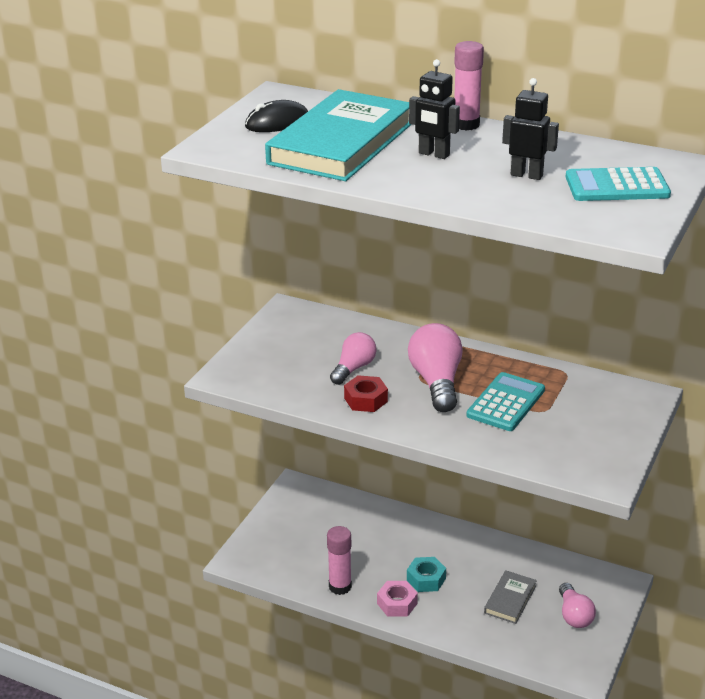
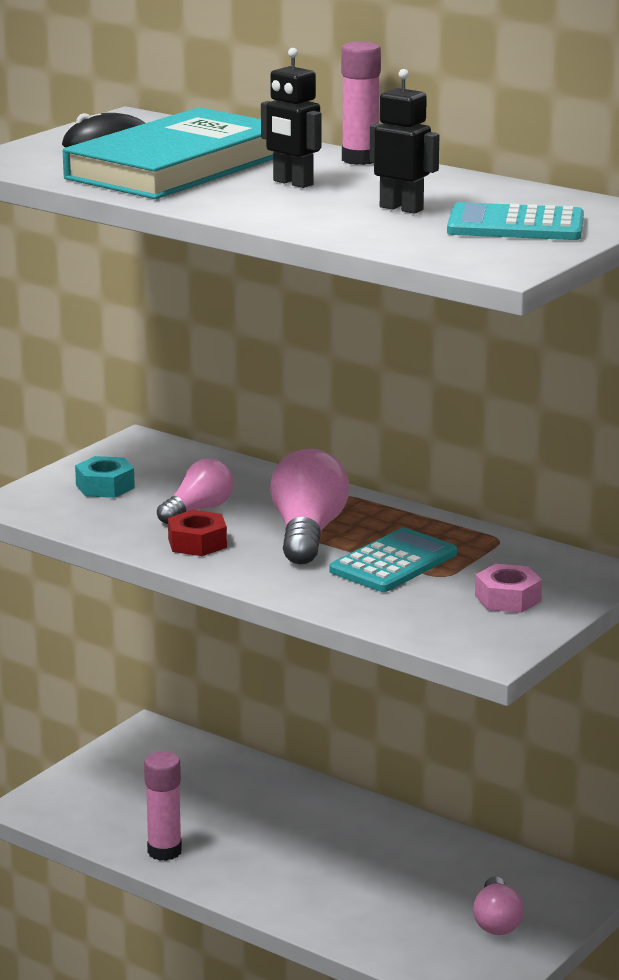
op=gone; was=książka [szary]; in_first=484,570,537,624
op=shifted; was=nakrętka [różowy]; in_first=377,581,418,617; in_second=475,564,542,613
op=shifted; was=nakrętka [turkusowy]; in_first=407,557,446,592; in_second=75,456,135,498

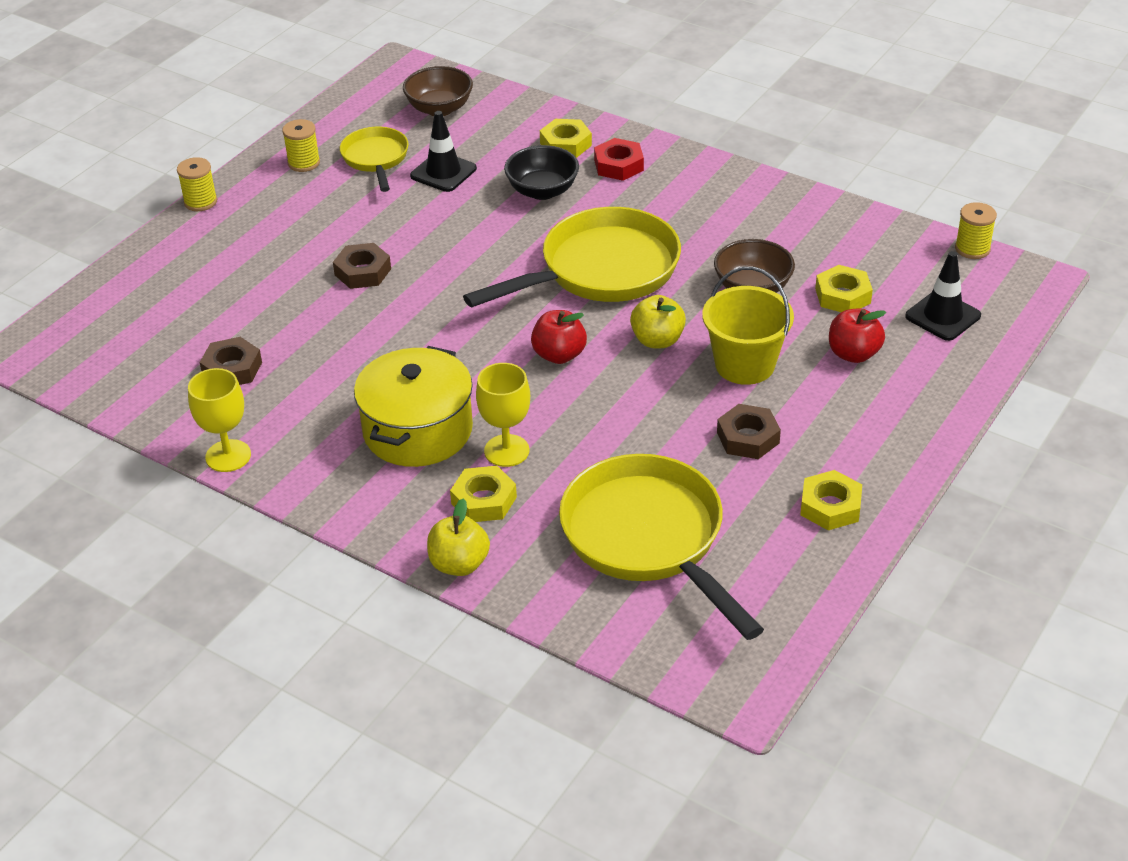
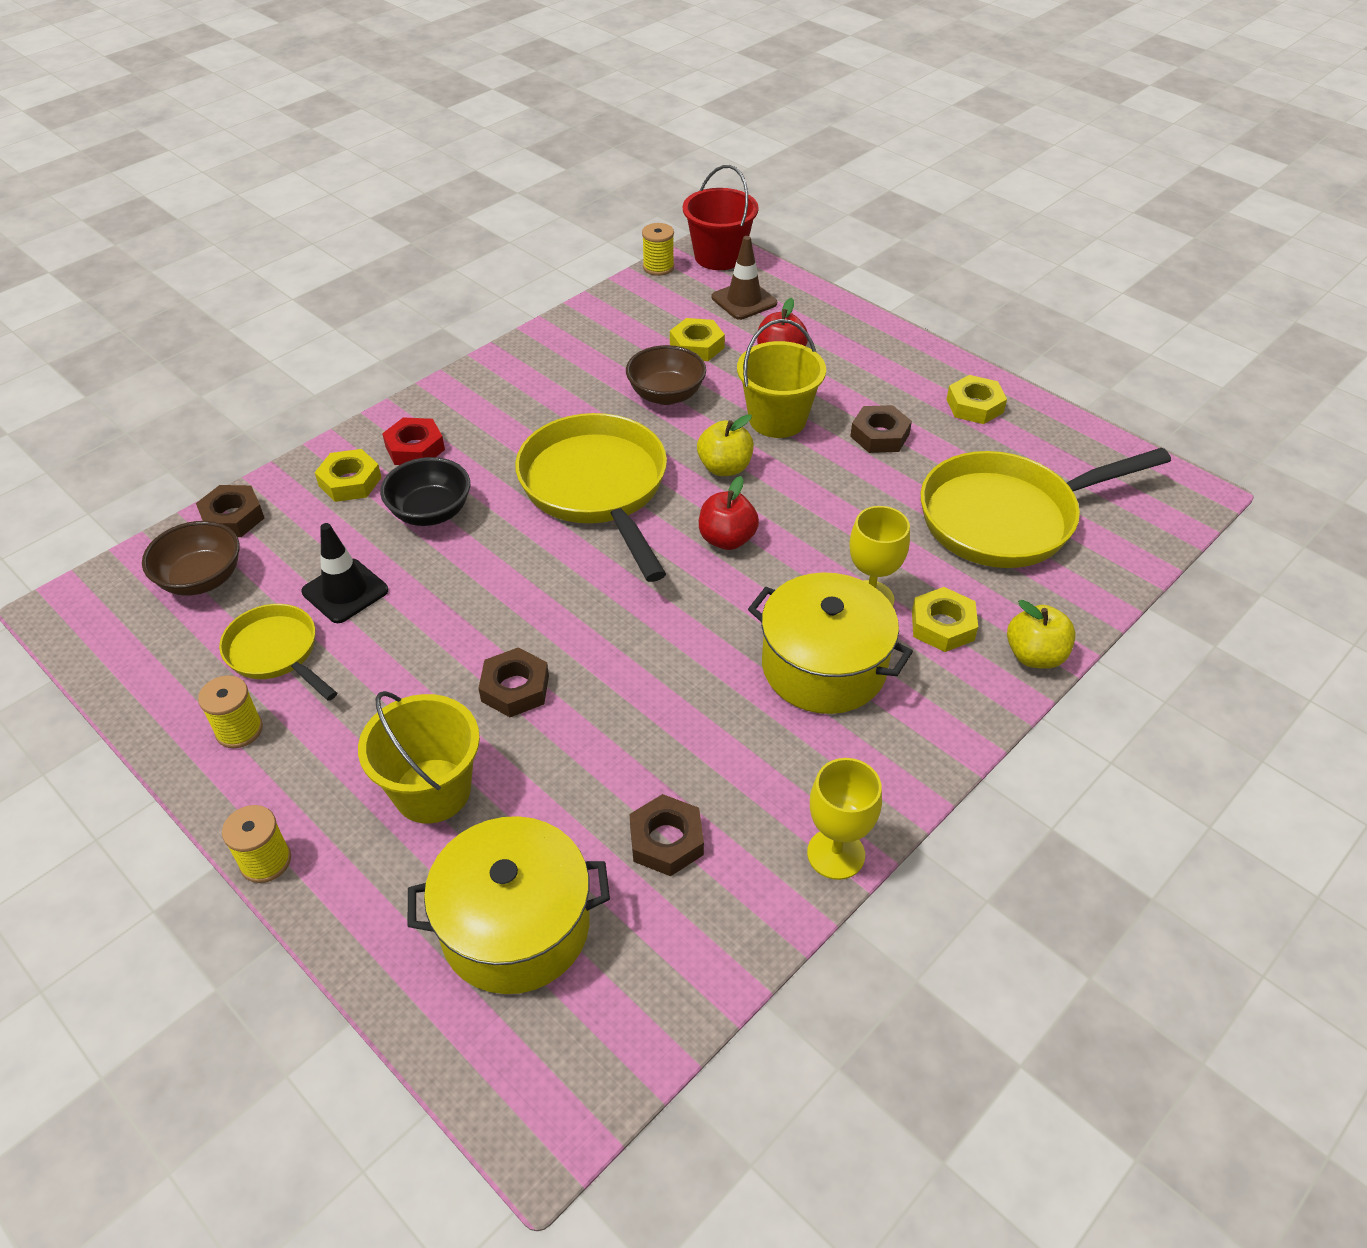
op=new; now=nakrętka [brązowy]; in_second=196,485,264,537
op=new; now=wiadro [żółty]; in_second=358,691,480,824
op=new; now=garnek [żółty]; in_second=408,816,610,994
op=new; now=wiadro [czerwony]; in_second=683,165,759,270
op=repainted; was=pachołek [czarny]; now=pachołek [brązowy]; in_first=905,251,981,341; in_second=712,236,777,320
op=rotated; was=patelnia [żółty]; in_first=340,127,409,192; in_second=219,604,337,701; clockwise=45

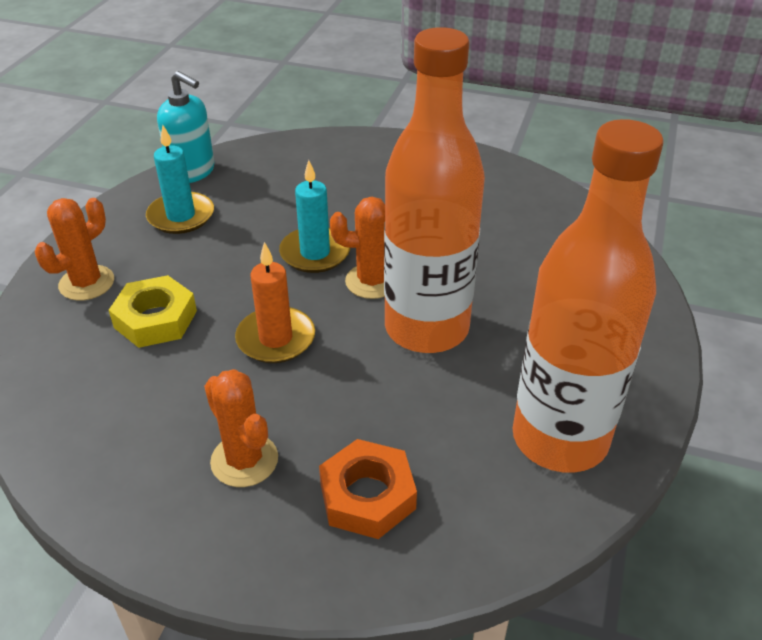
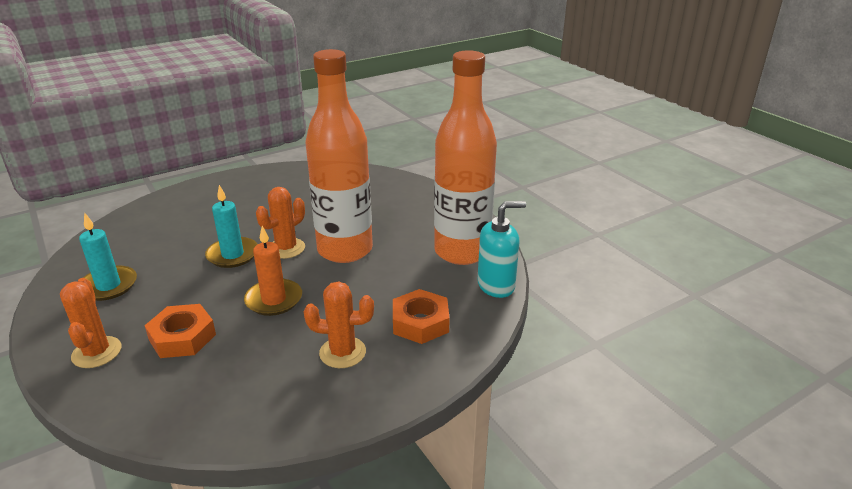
op=shifted; was=dozownik mydła [turkusowy]; in_first=157,71,214,183; in_second=477,201,526,298
op=repainted; was=nakrętka [żółty]; now=nakrętka [pomarańczowy]; in_first=109,275,197,348; in_second=144,304,216,358

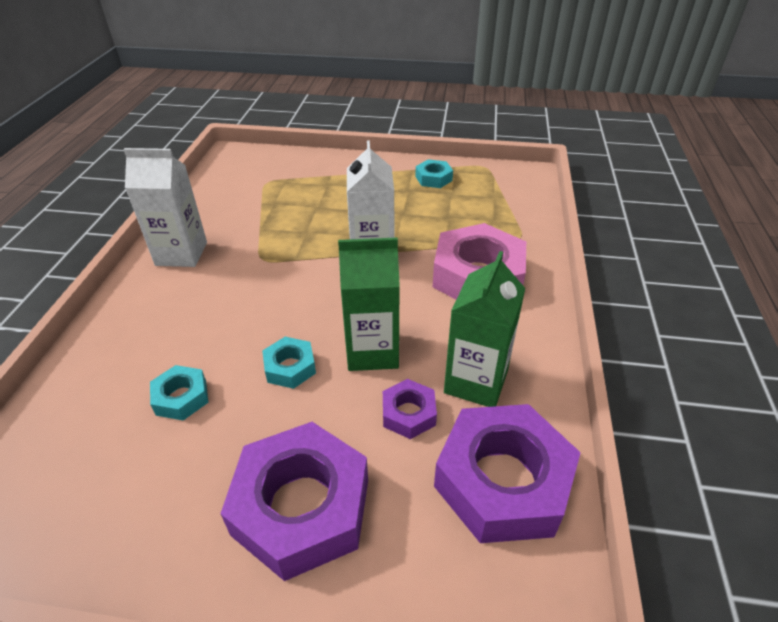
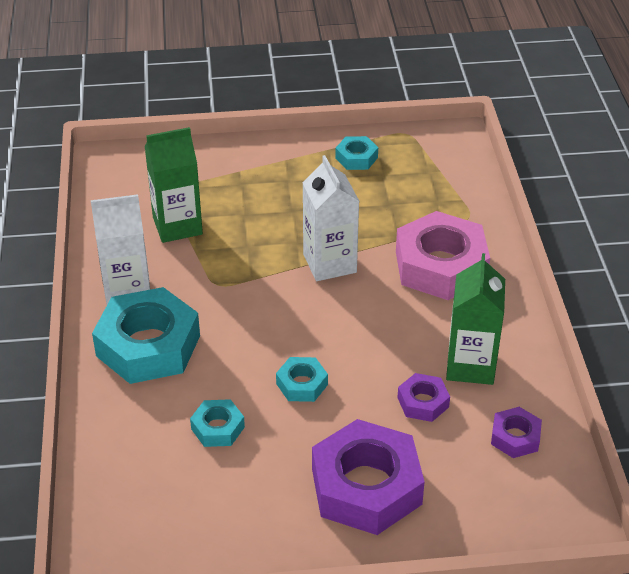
op=new; now=nakrętka [turkusowy]; in_second=92,287,200,384
op=shifted; was=karton mleka [zielony]; in_first=338,237,400,371; in_second=144,127,203,243
op=scaled; was=nakrętka [fioletowy]; in_first=434,404,581,543; in_second=491,407,542,458; ratio=0.48

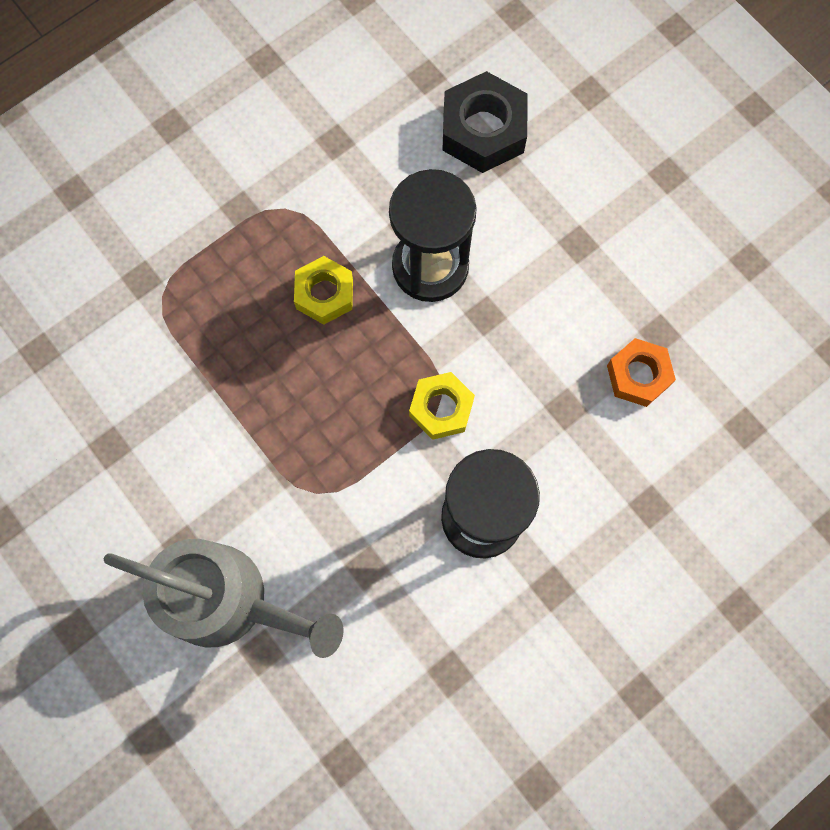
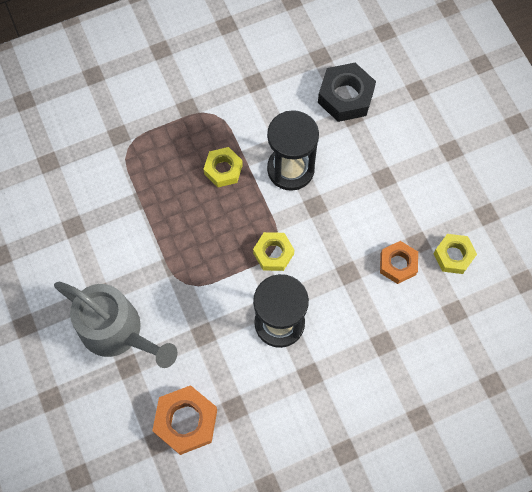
op=new; now=nakrętka [pomarańczowy]; in_second=152,385,217,455
op=new; now=nakrętka [żółty]; in_second=433,234,477,274

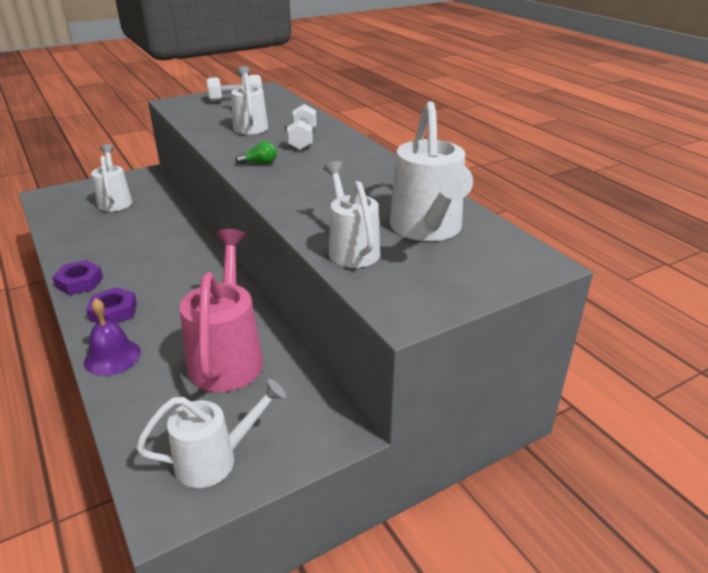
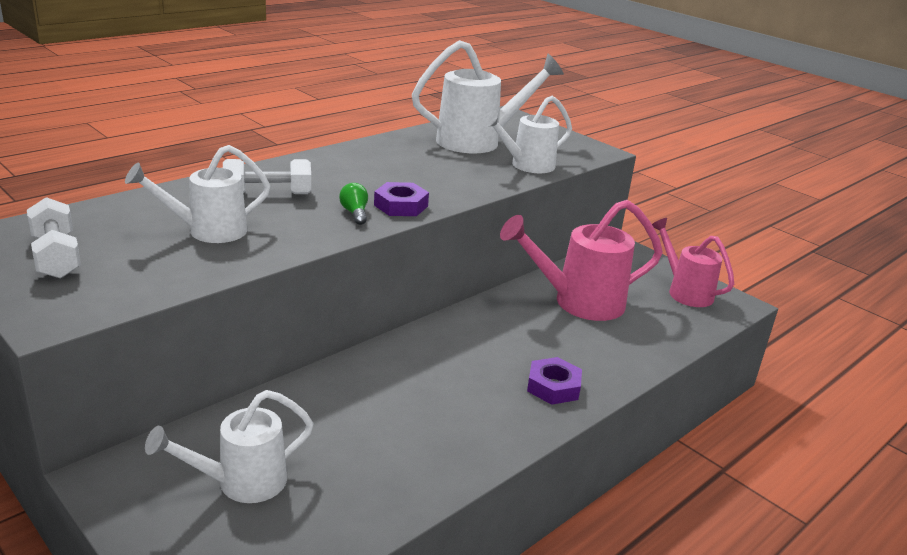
op=gone; was=dzwonek [fioletowy]; in_first=84,298,141,376
op=shifted; was=nakrętka [fioletowy]; in_first=52,260,103,295; in_second=374,182,429,216
op=repainted; was=konewka [biały]; now=konewka [różowy]; in_first=136,379,286,488; in_second=652,218,734,307

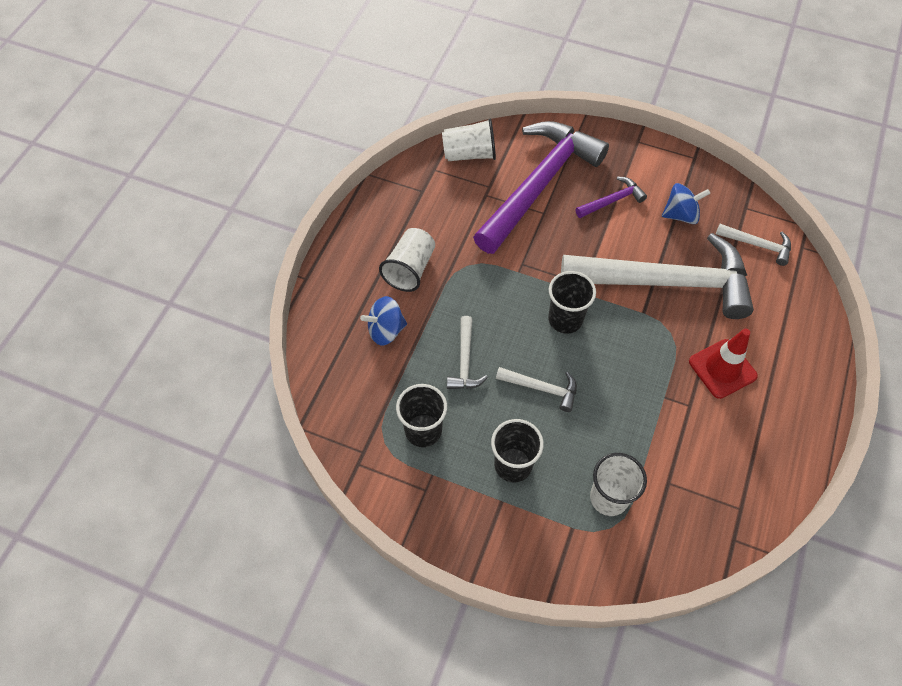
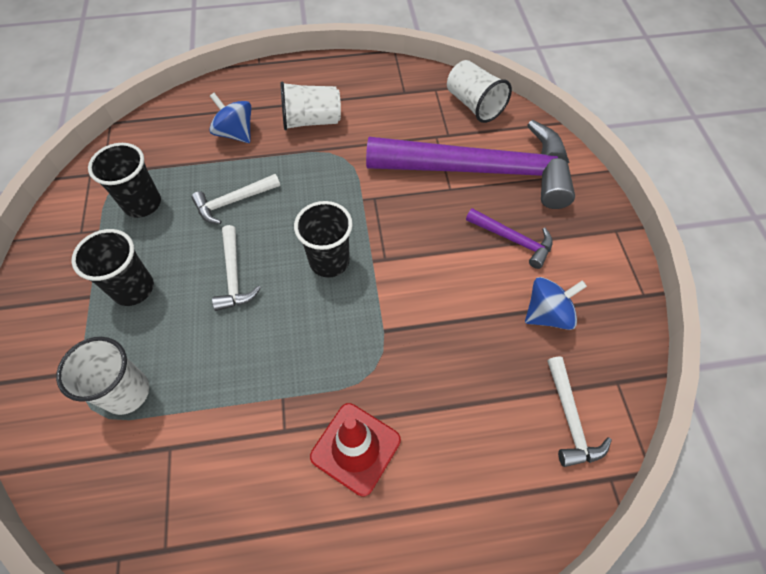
op=gone; was=młotek [biały]; in_first=561,233,754,319
op=rotated; was=bączek [niebieski]; in_first=662,183,710,224; in_second=525,277,587,330; clockwise=-75

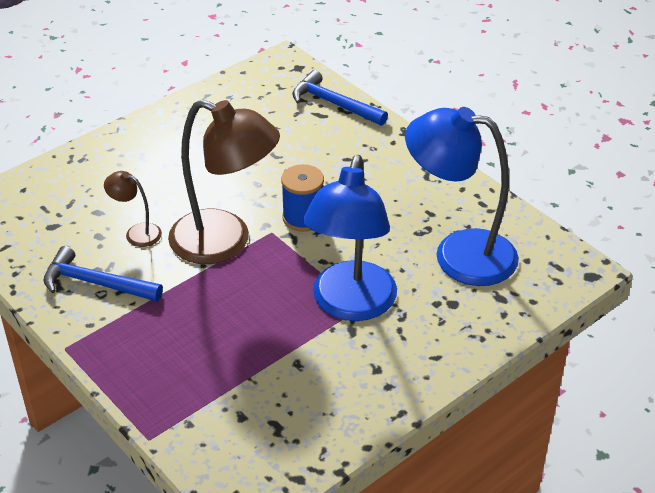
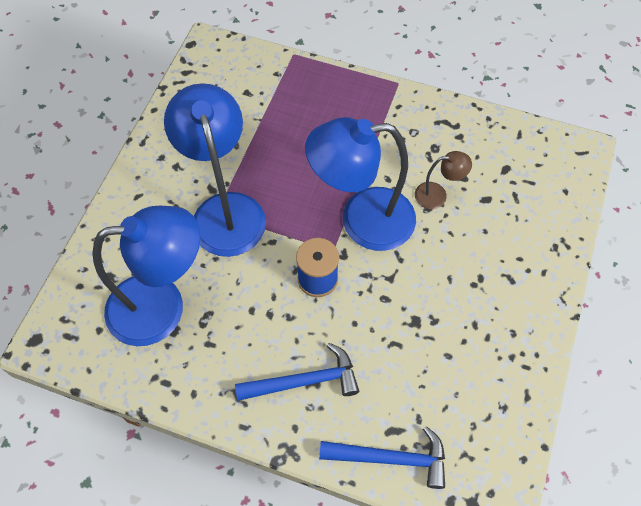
op=shifted; was=młotek [niebieski]; in_first=44,246,163,302; in_second=235,343,359,401
op=repainted; was=lampka [brązowy]; now=lampka [niebieski]; in_first=168,99,280,264; in_second=305,117,416,251

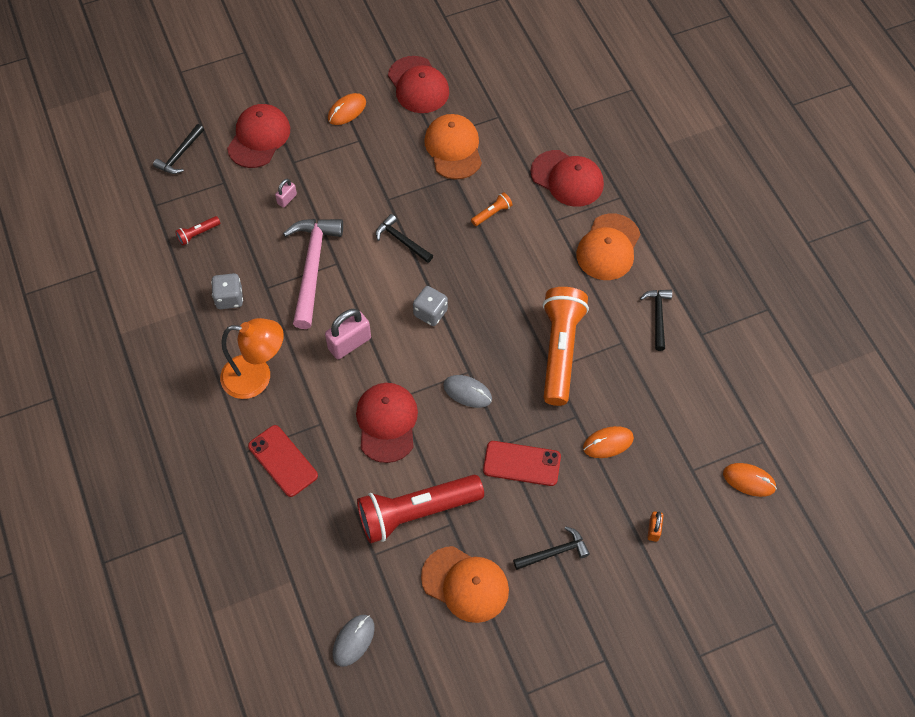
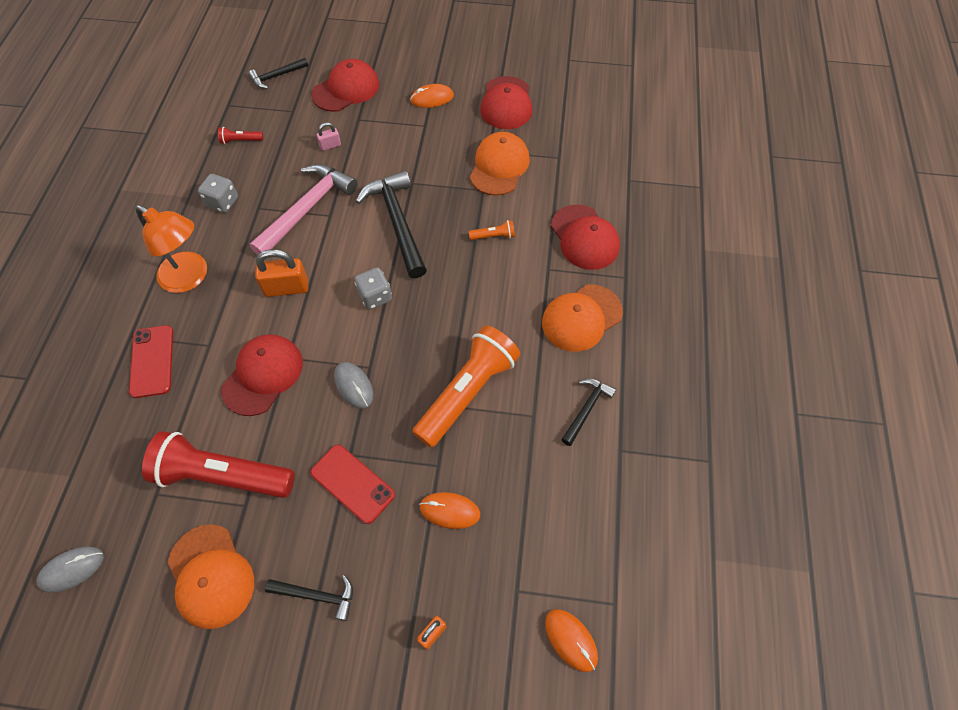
op=repainted; was=kłódka [różowy]; now=kłódka [pomarańczowy]; in_first=325,309,371,359; in_second=255,249,308,297
op=scaled; was=młotek [czarny]; in_first=376,214,433,263; in_second=356,170,427,278; ratio=1.87

